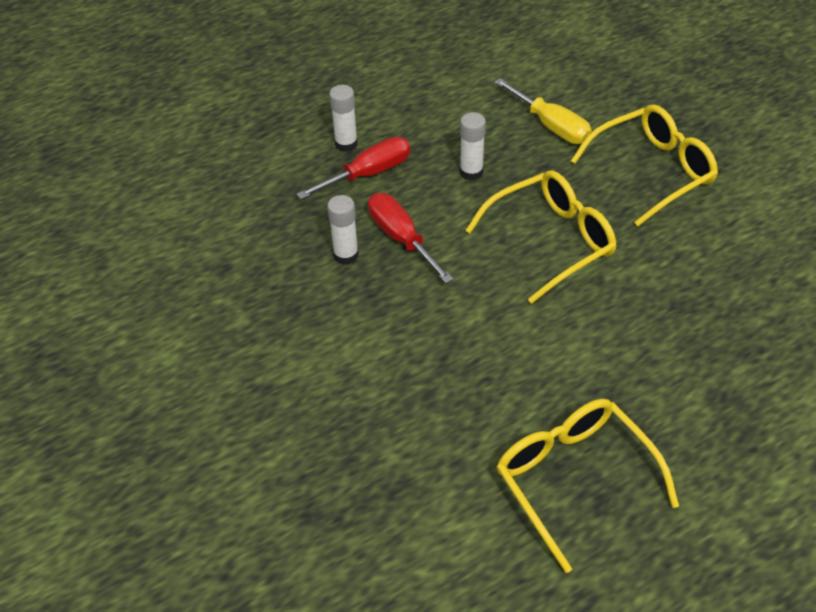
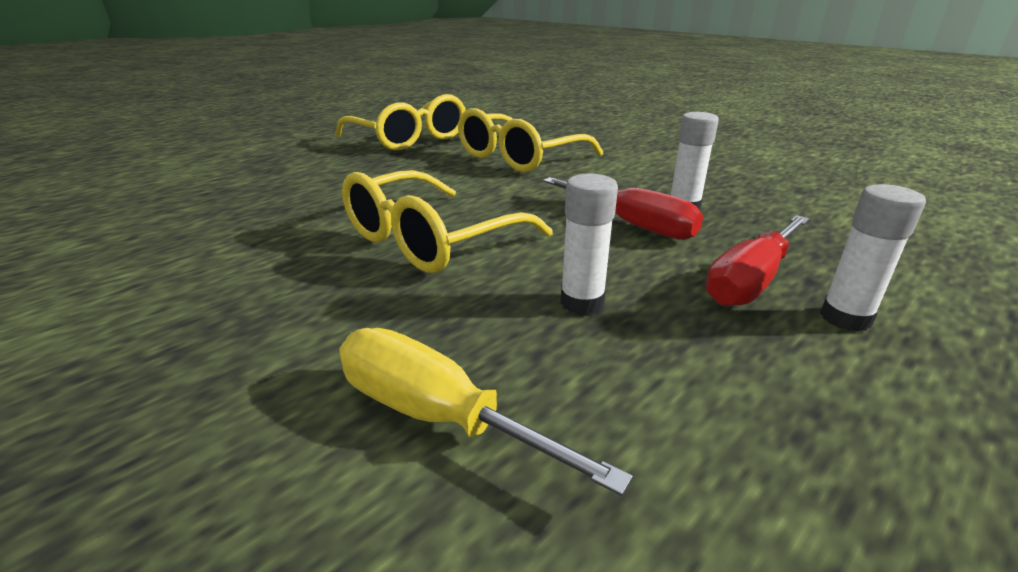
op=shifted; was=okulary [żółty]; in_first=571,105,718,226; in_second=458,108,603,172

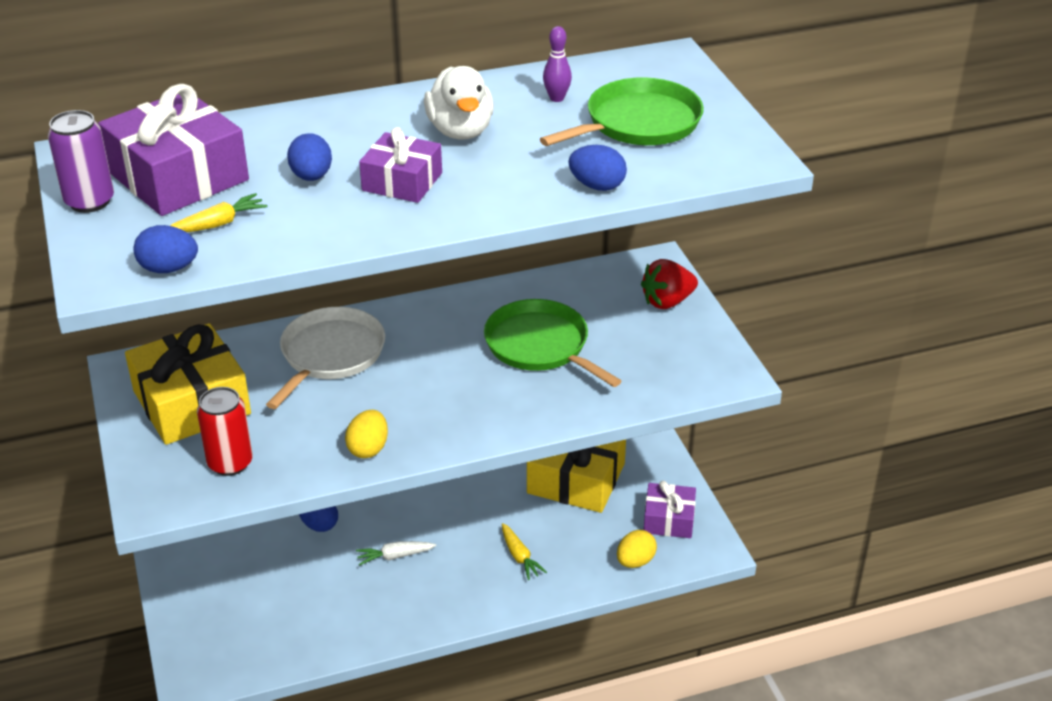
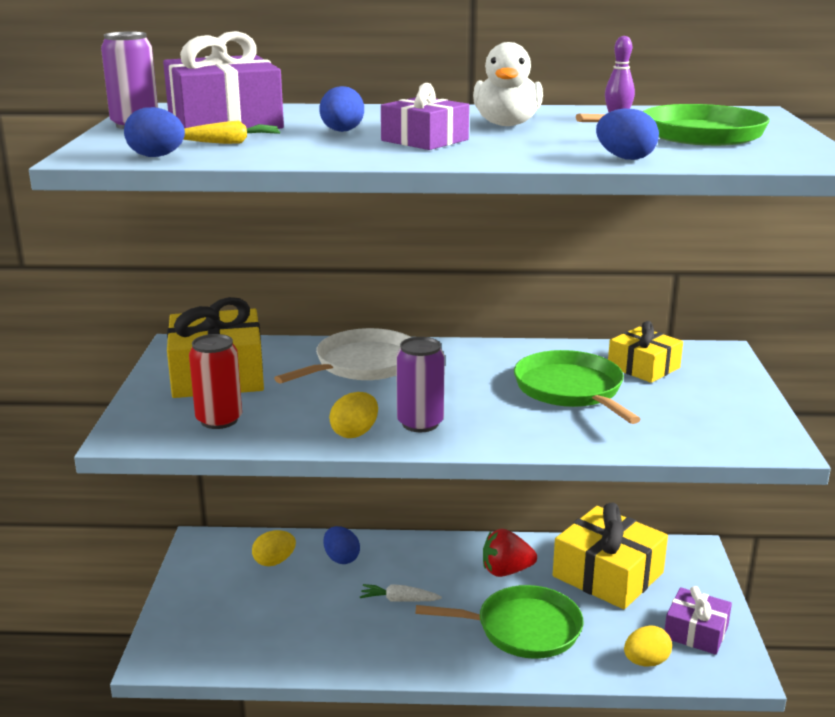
op=new; now=jajko [żółty]; in_second=252,530,296,566
op=new; now=puszka [fioletowy]; in_second=396,337,445,432
op=new; now=prezent [żółty]; in_second=608,321,683,383
op=shifted; was=truskawka [czerwony]; in_first=641,259,698,309; in_second=483,529,537,577
op=swapped; was=marchewka [żółty]; now=patelnia [zielony]; in_first=502,523,547,580; in_second=415,585,583,659

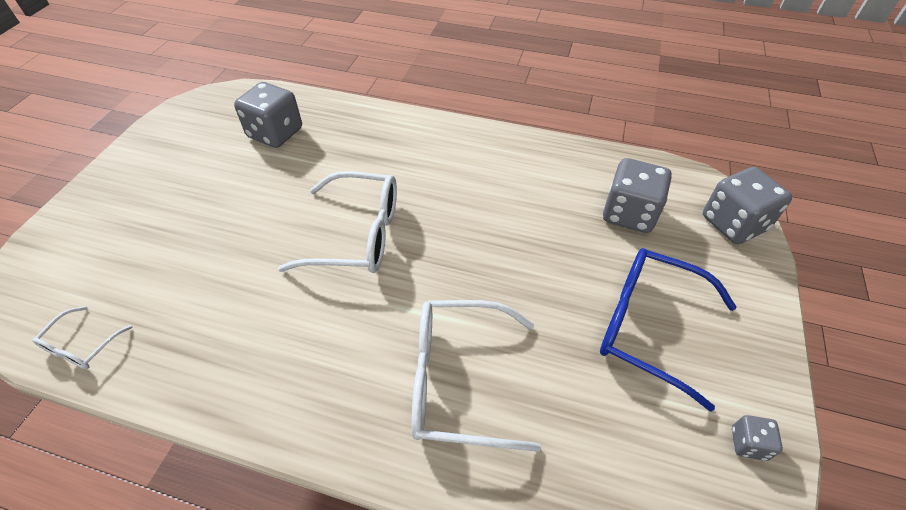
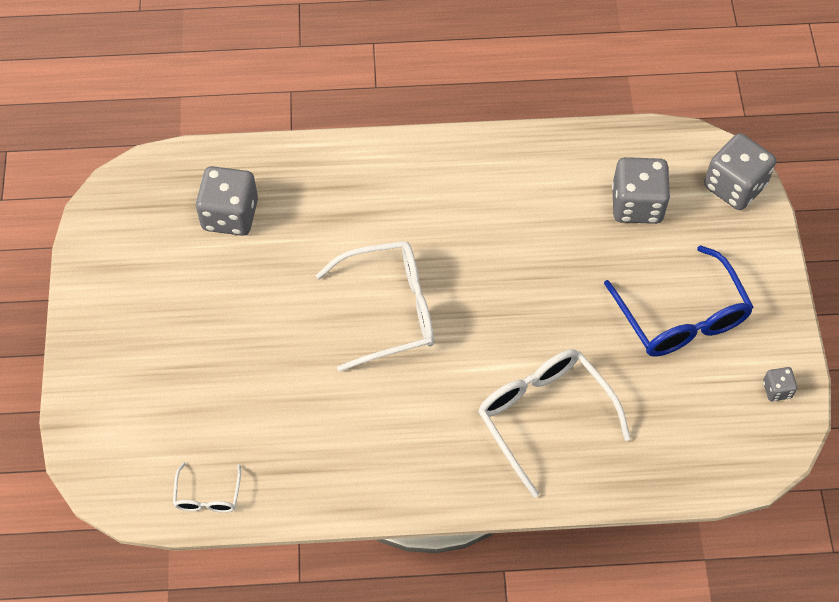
op=rotated; was=okulary [biały]; in_first=411,300,541,452; in_second=478,349,631,497; clockwise=75
op=rotated; was=okulary [niebieski]; in_first=600,248,736,411; in_second=604,245,753,357; clockwise=-120

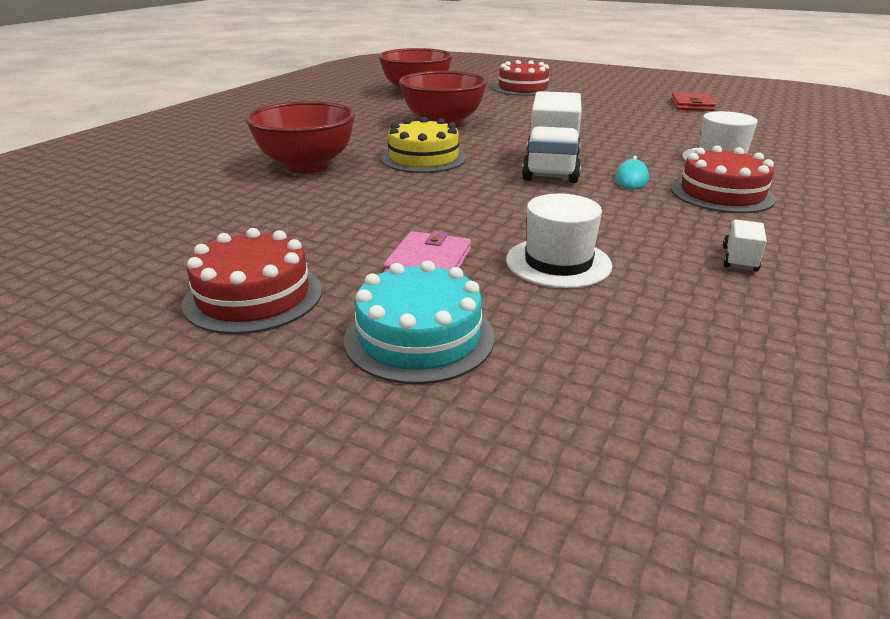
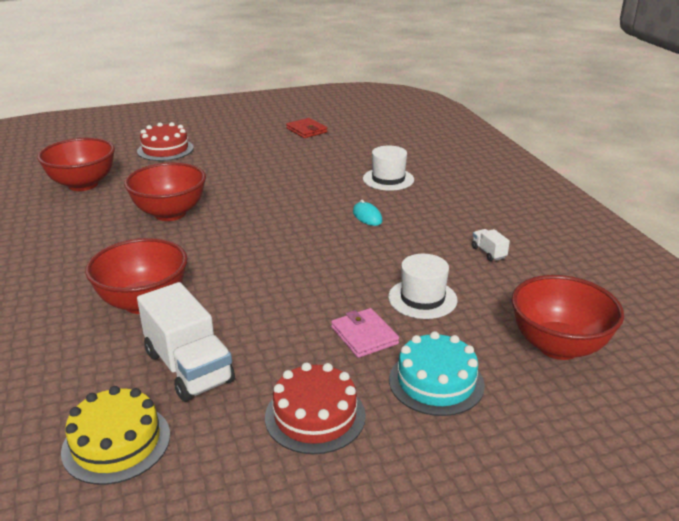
op=gone; was=tort [czerwony]; in_first=671,145,776,213
op=new; now=miska [czerwony]; in_second=512,275,624,360
op=shifted; was=tort [żółty]; in_first=381,117,466,173; in_second=61,386,170,485
op=shifted; was=ciężarówka [biały]; in_first=522,91,582,183; in_second=137,282,235,402

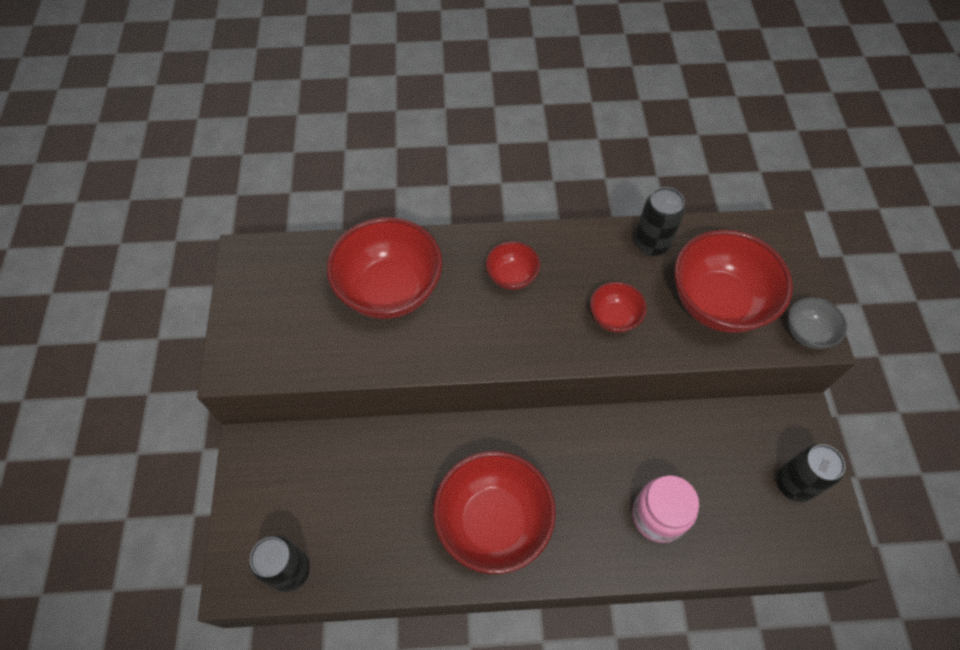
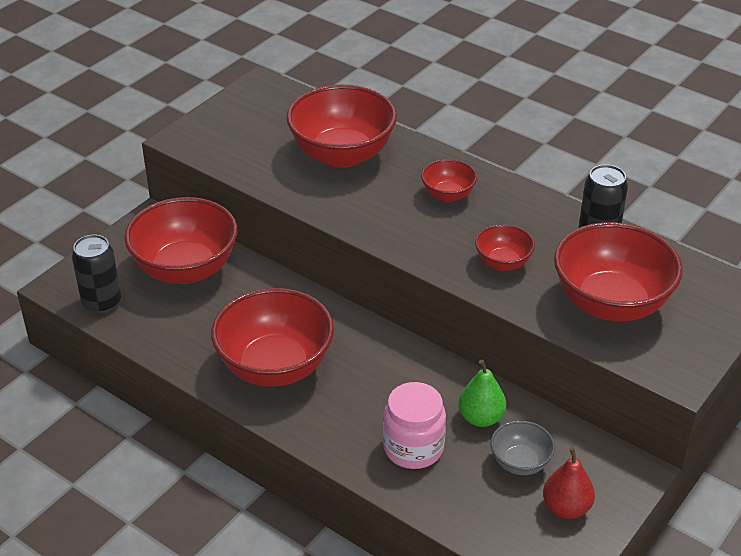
op=new; now=miska [czerwony]; in_second=124,197,238,284
op=new; now=gruszka [zielony]; in_second=458,360,506,427
op=shifted; was=miska [szary]; in_first=788,297,847,349; in_second=491,420,555,475
op=swapped; was=puszka [czarny]; now=gruszka [czerwony]; in_first=777,444,845,502; in_second=543,447,595,519

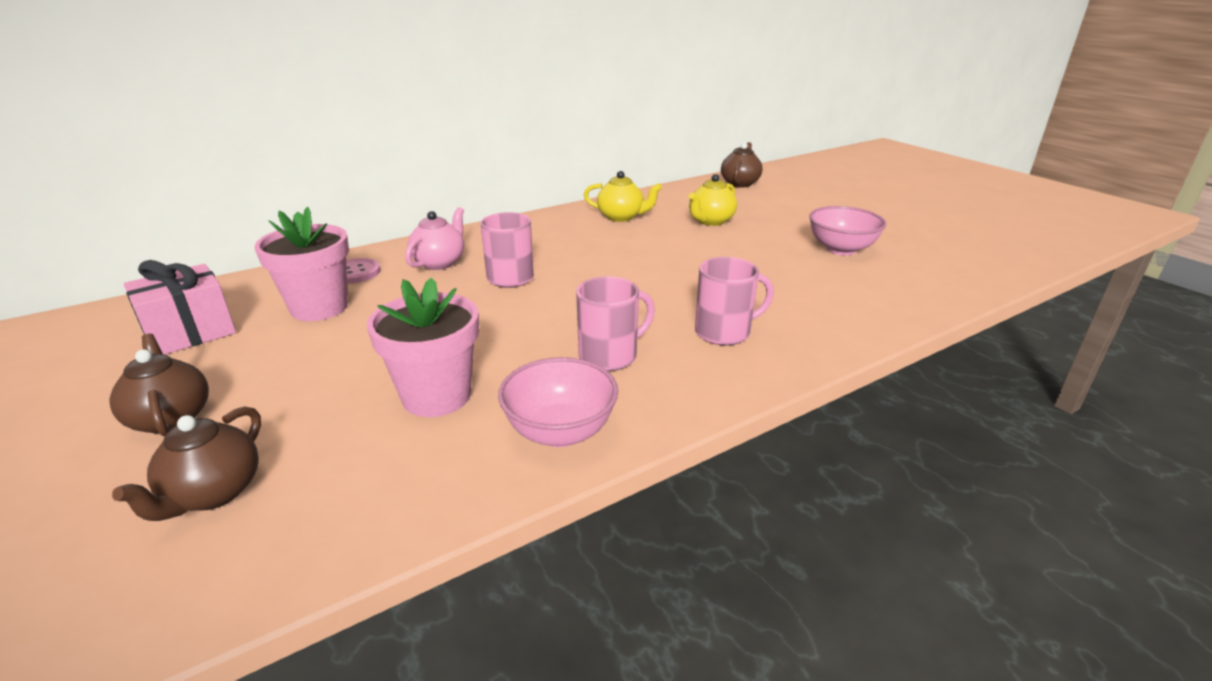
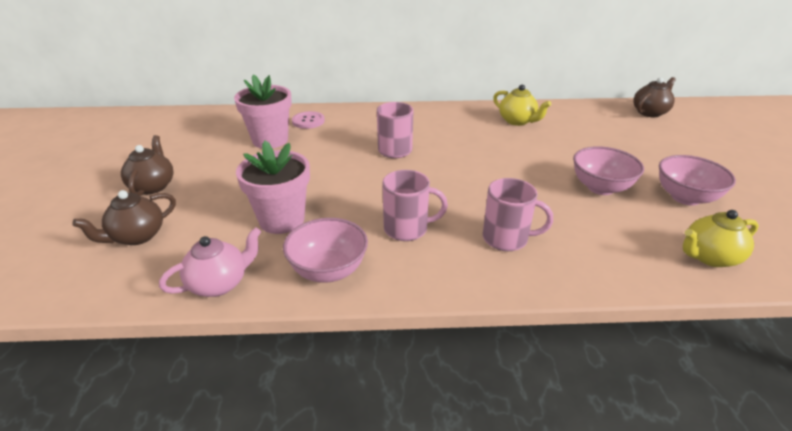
op=gone; was=prezent [różowy]; in_first=124,260,236,355
op=new; now=miska [różowy]; in_second=573,146,644,195
op=shifted; was=imbryk [różowy]; in_first=405,207,464,270; in_second=159,227,261,297
op=shifted; was=imbryk [żółty]; in_first=689,174,737,226; in_second=683,210,759,267

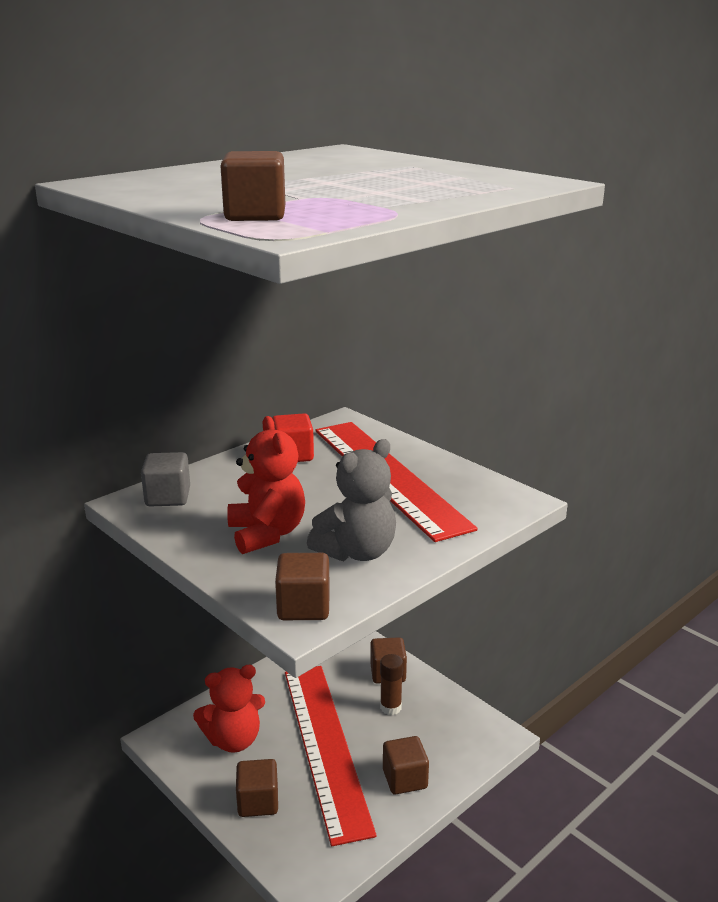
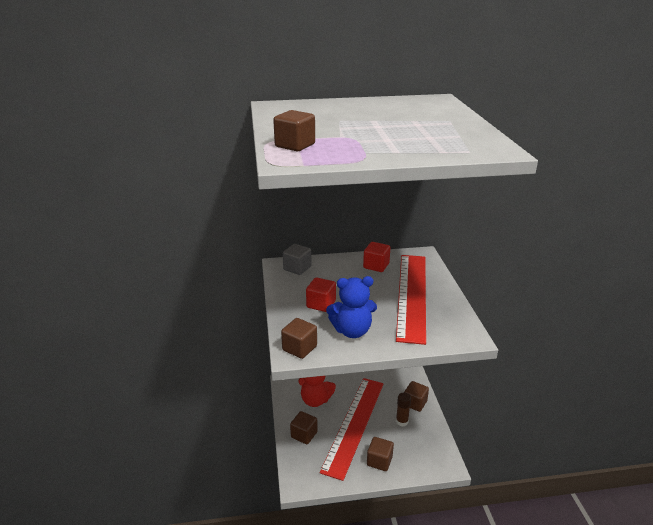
op=swapped; was=miś [czerwony]; now=sześcian [czerwony]; in_first=227,416,305,554; in_second=306,277,336,312
op=repainted; was=miś [szary]; now=miś [niebieski]; in_first=307,439,396,561; in_second=326,276,377,338

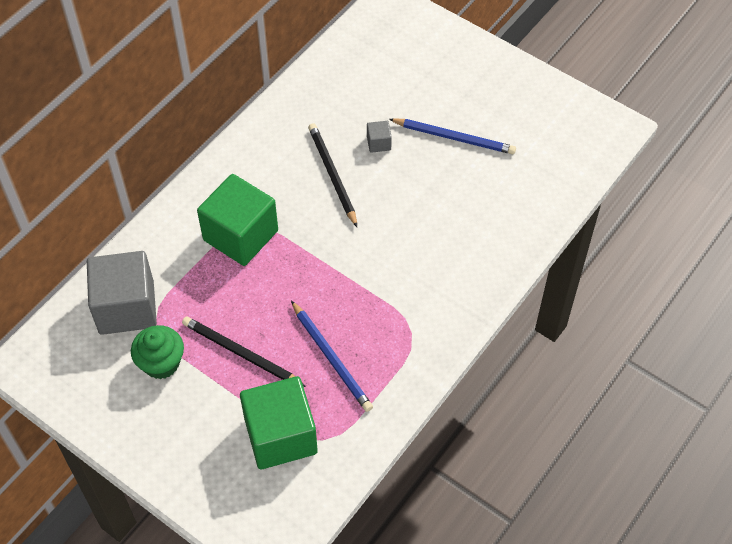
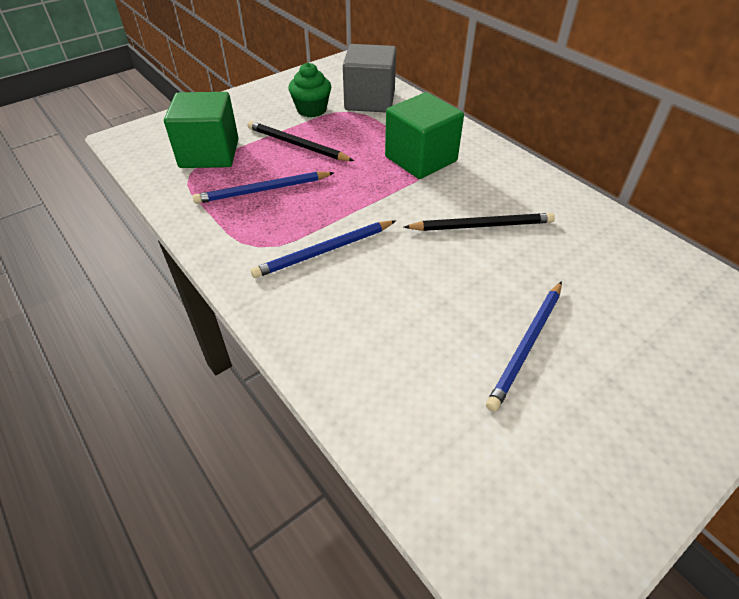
op=gone; was=sześcian [szary]; in_first=367,121,392,153
op=new; now=ołówek [niebieski]; in_second=251,220,396,278
op=rotated; was=ołówek [czarny]; in_first=182,316,306,387; in_second=248,121,354,161; clockwise=-105

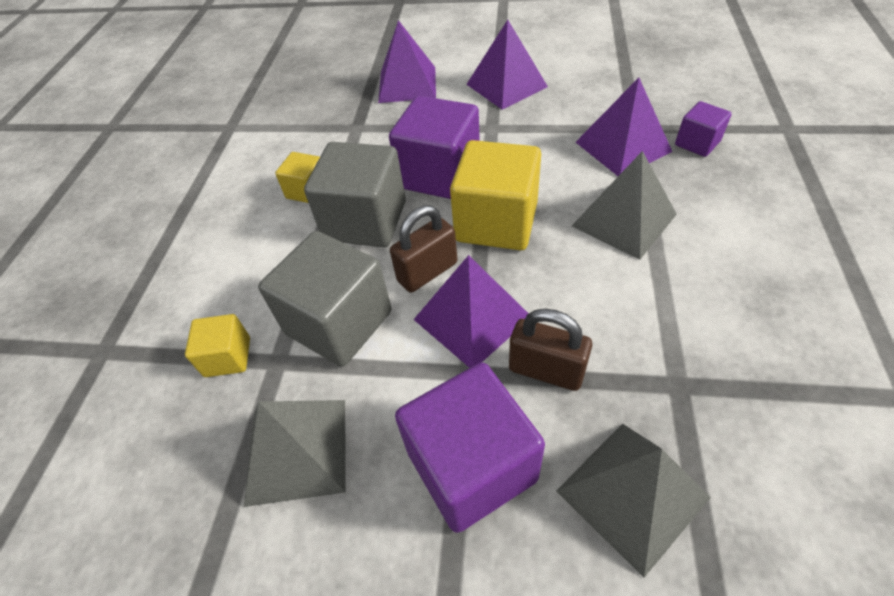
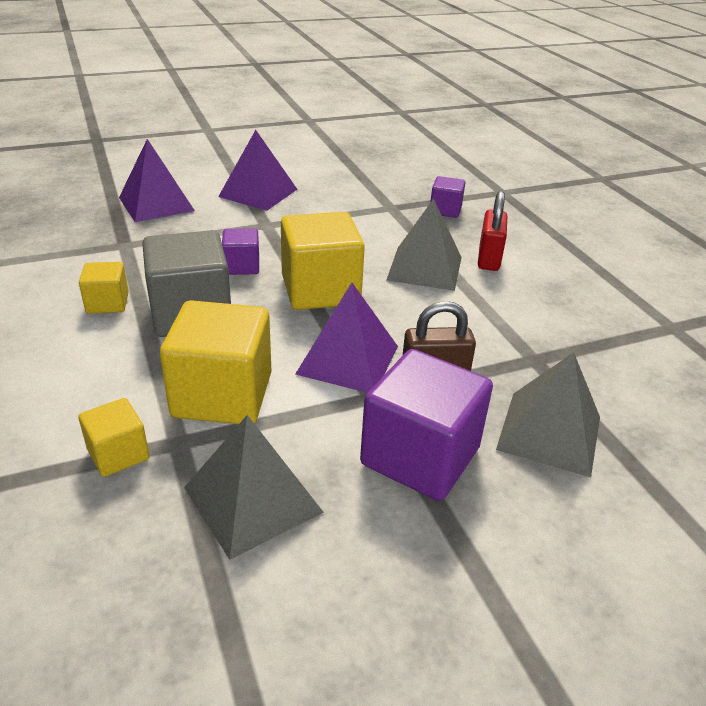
op=gone; was=kłódka [brązowy]; in_first=390,205,457,293
op=gone; was=piramida [fioletowy]; in_first=576,78,672,176
op=new; now=kłódka [czerwony]; in_second=478,191,507,271
op=repainted; was=sześcian [szary]; now=sześcian [żółty]; in_first=258,231,392,367; in_second=160,300,272,424
op=scaled; was=sześcian [fioletowy]; in_first=389,96,480,199; in_second=222,228,259,275; ratio=0.52

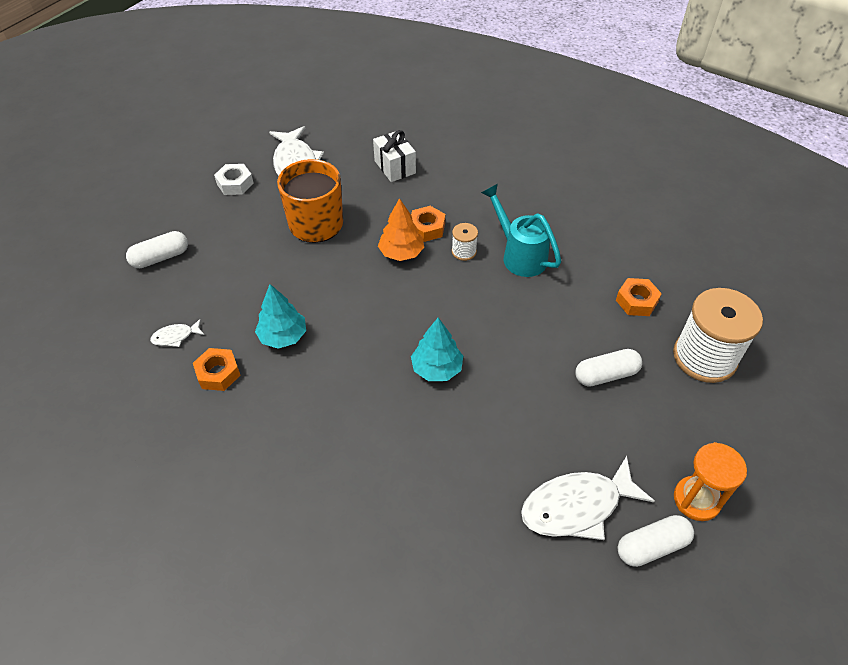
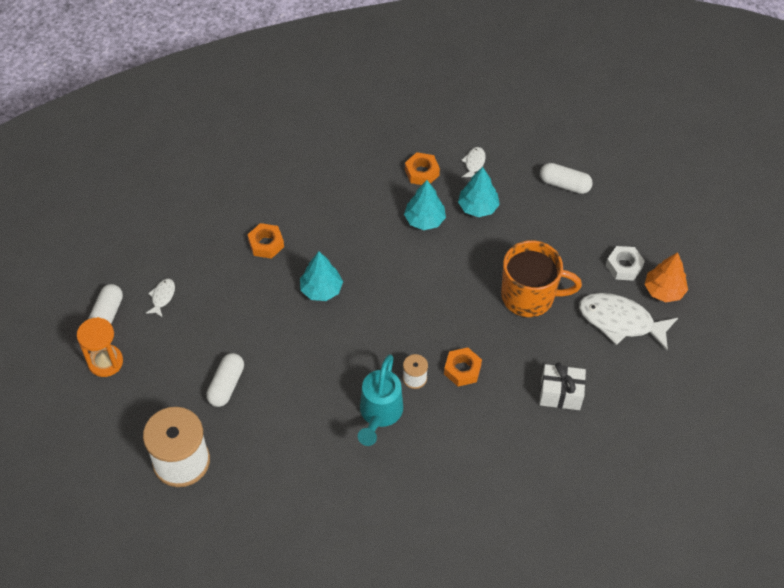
op=new; now=drzewko [turkusowy]; in_second=458,167,500,217
op=shifted; was=drzewko [pomarańczowy]; in_first=378,198,424,261; in_second=644,252,688,302
op=shifted; was=nakrętka [pomarańczowy]; in_first=616,278,662,316; in_second=248,223,284,259
op=rotated; was=kapsułka [biały]; in_first=126,231,188,268; in_second=540,163,593,194; clockwise=-75
op=rotated; was=konewka [turkusowy]; in_first=481,184,561,277; in_second=358,354,403,446; clockwise=105
op=scaled; was=ryba [biały]; in_first=521,456,654,540; in_second=146,279,175,318; ratio=0.46

